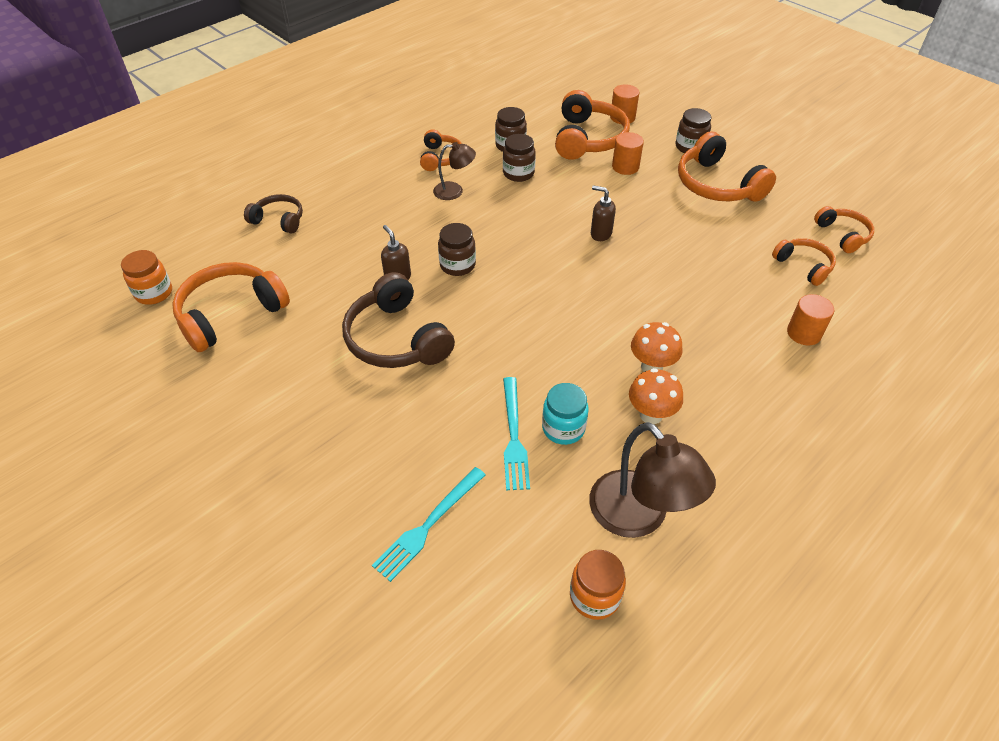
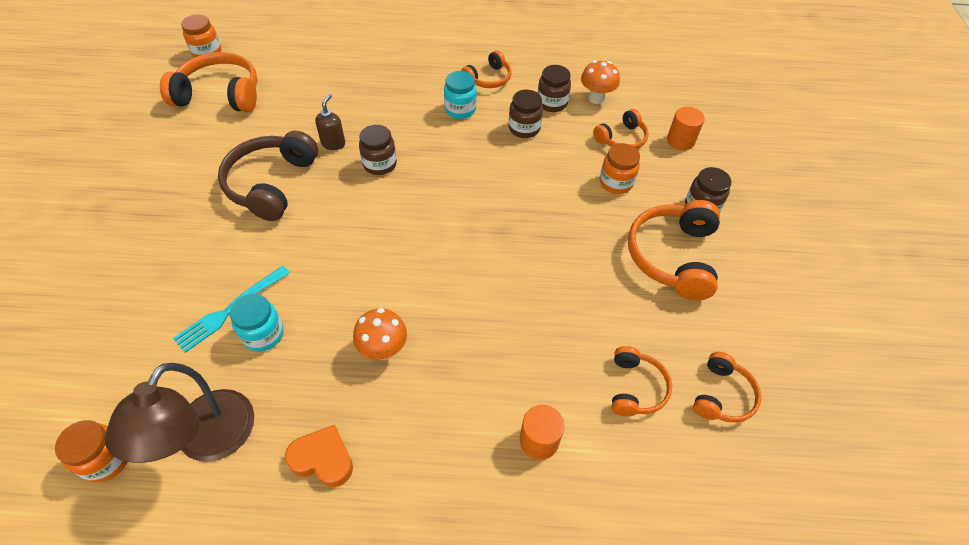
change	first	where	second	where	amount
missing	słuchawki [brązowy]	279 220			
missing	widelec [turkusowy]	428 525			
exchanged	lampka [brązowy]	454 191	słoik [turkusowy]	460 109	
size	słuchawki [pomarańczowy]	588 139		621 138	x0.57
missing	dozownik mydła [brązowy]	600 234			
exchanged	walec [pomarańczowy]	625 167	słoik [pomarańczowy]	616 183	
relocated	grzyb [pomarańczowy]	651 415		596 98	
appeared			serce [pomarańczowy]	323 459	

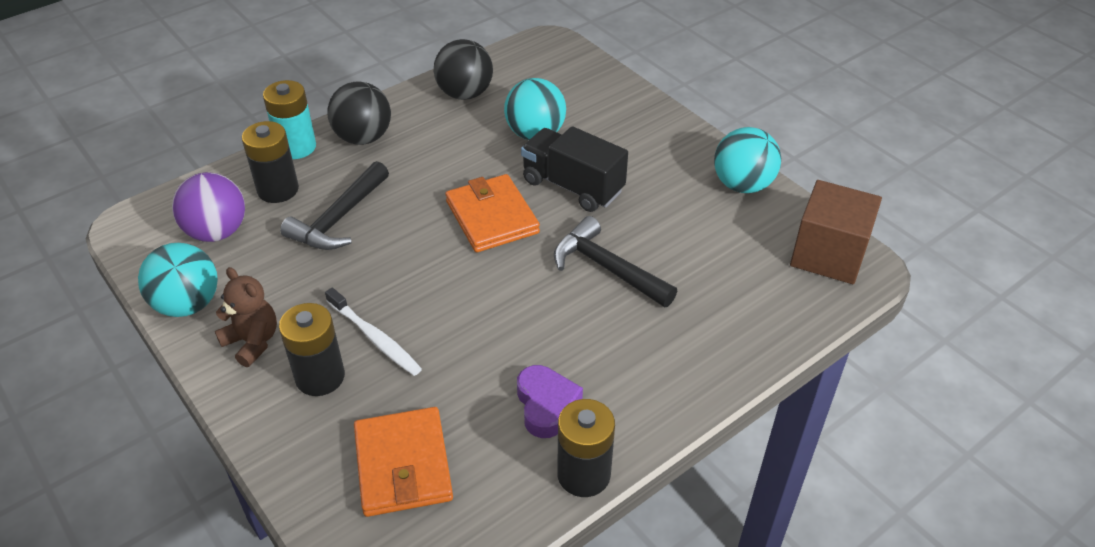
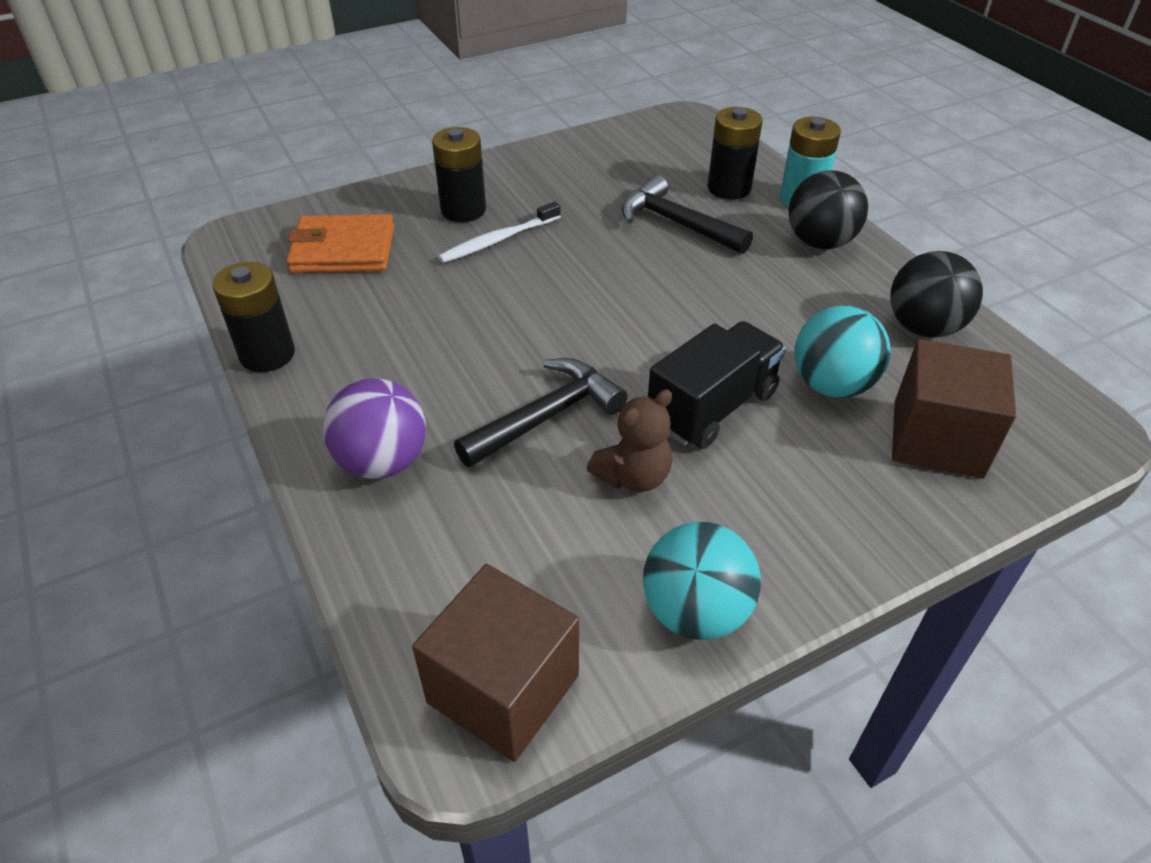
change	first	where	second	where	amount
missing	piłka [turkusowy]	188 304			
relocated	piłka [fioletowy]	217 232		382 462	
relocated	miś [brązowy]	252 342		633 476	
missing	portfel [pomarańczowy]	492 217			
missing	serce [fioletowy]	546 405			
appeared			sześcian [brązowy]	937 439	

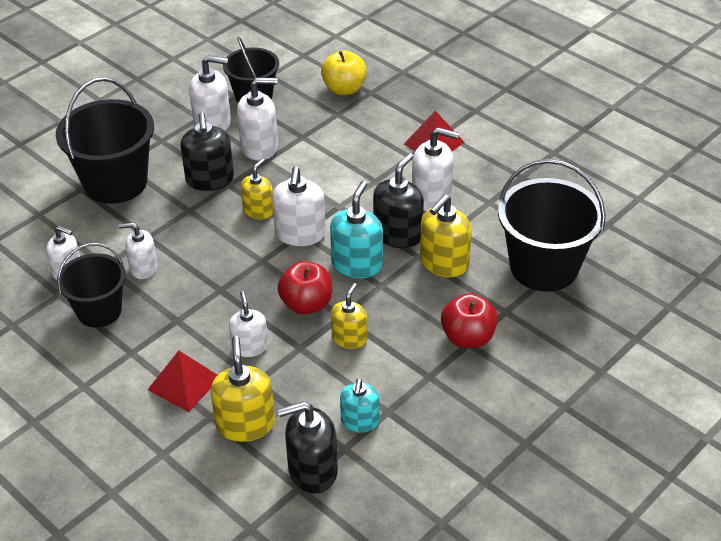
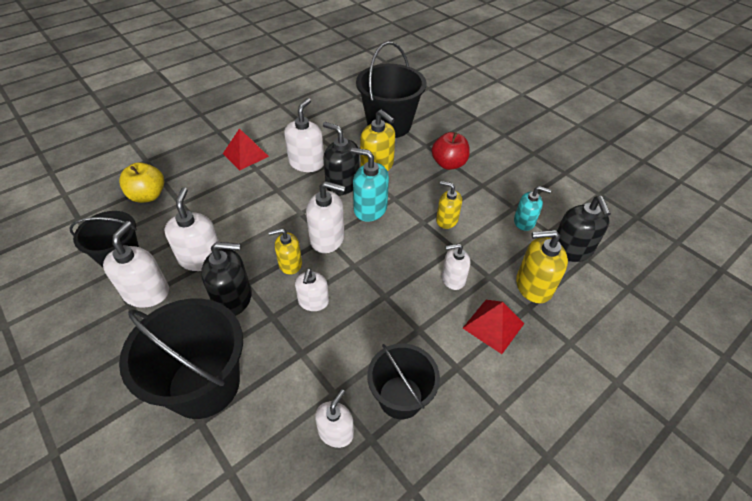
change	first	where	second	where	amount
relocated	dozownik mydła [biały]	143 268		313 301	
spun	dozownik mydła [żółty]	258 211		290 264	45 degrees counterclockwise
missing	jabłko [czerwony]	306 304			

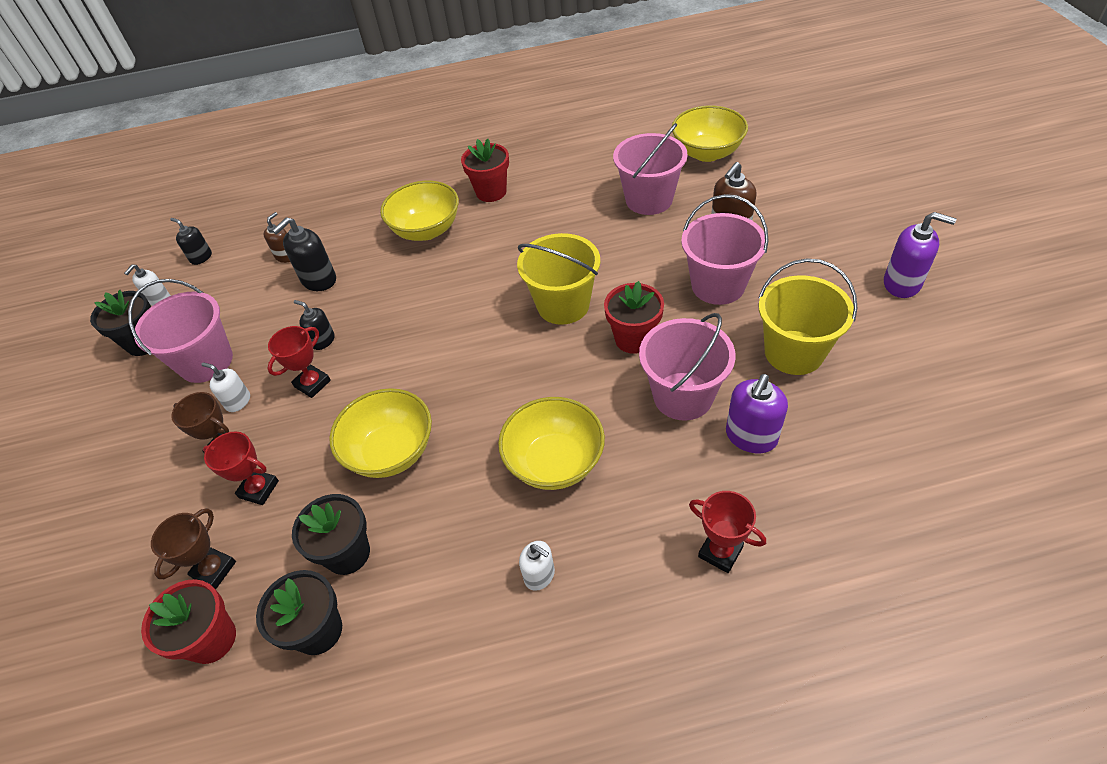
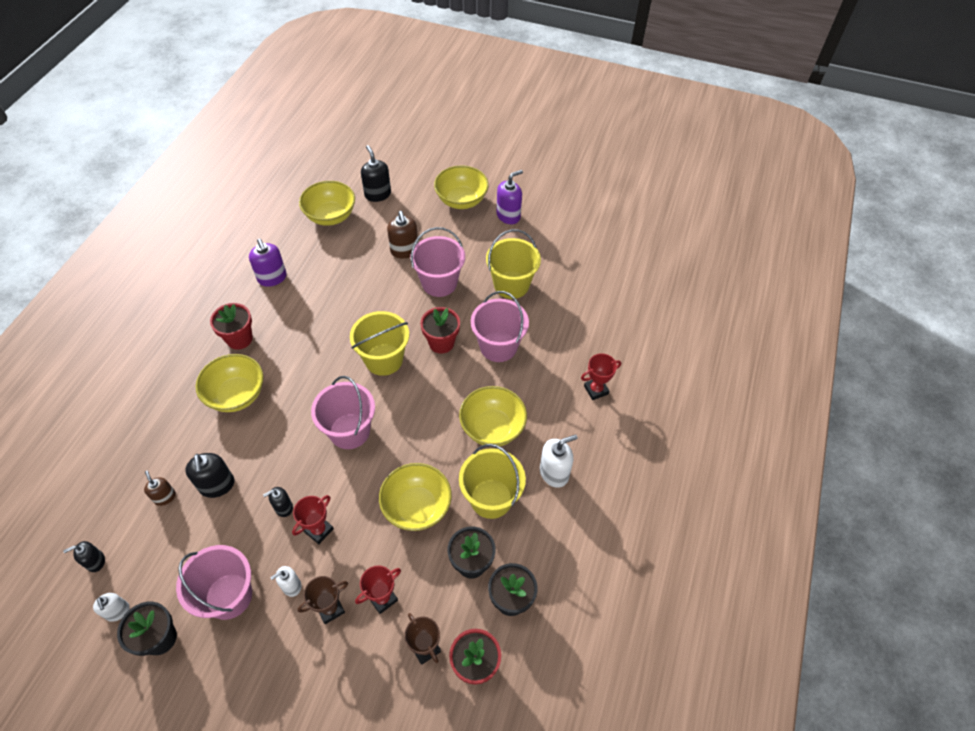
change	first	where	second	where	amount
spun	puchar [czerwony]	312 384		319 530	60 degrees clockwise
size	dozownik mydła [biały]	539 575		554 473	x1.62
relocated	wiadro [różowy]	649 199		349 431	
relocated	dozownik mydła [fioletowy]	751 436		272 278	
appeared			dozownik mydła [czarny]	377 194	
appeared			miska [żółty]	461 200	
appeared			wiadro [żółty]	491 498	

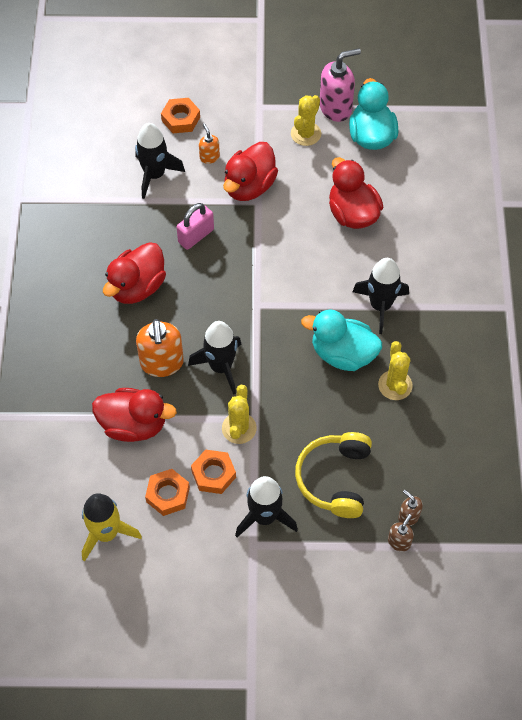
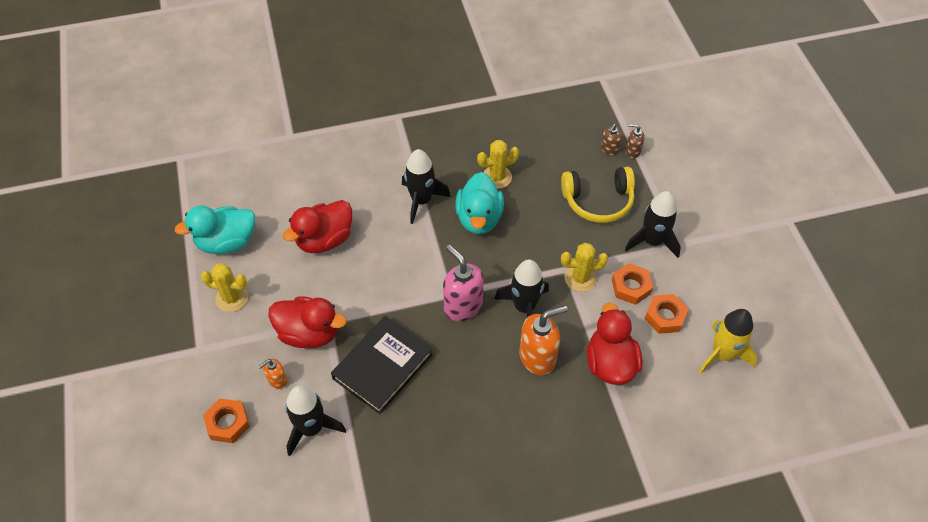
change	first	where	second	where	amount
missing	kaczka [czerwony]	137 287			
exchanged	kłódka [różowy]	196 236	książka [czarny]	382 366	
relocated	dozownik mydła [różowy]	336 108		462 306	

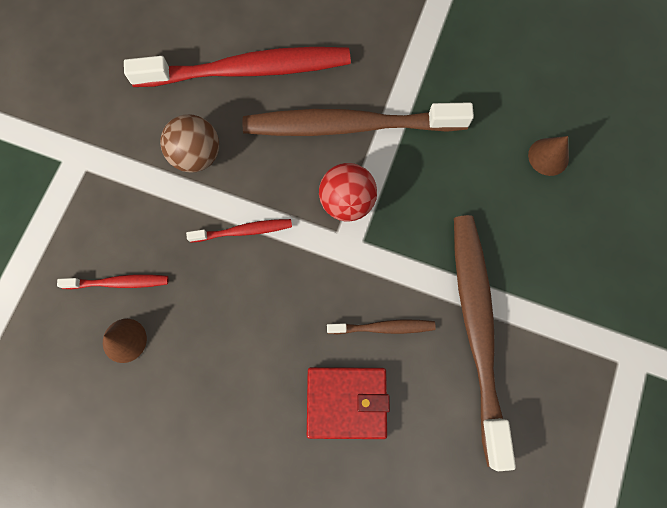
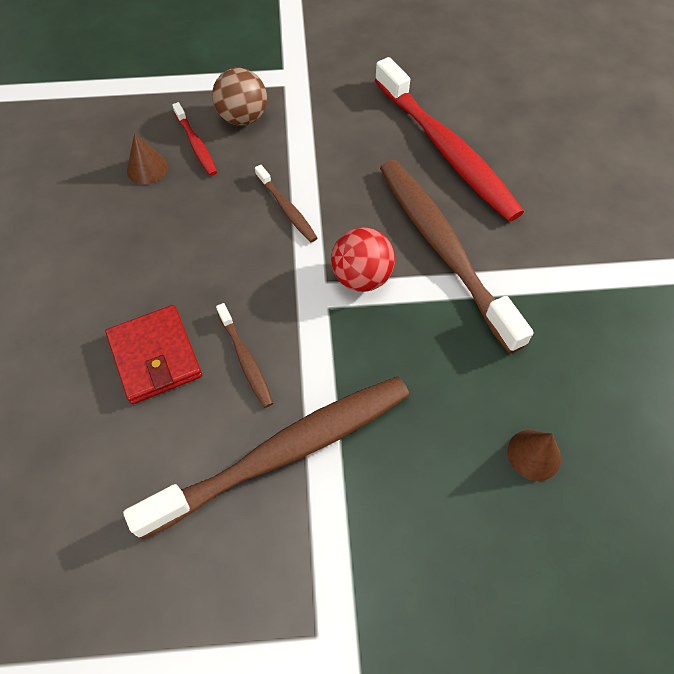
change	first	where	second	where	amount
relocated	piłka [brązowy]	197 155		243 118	
colour	szczoteczka do zębów [czerwony]	243 231	szczoteczka do zębów [brązowy]	287 209	

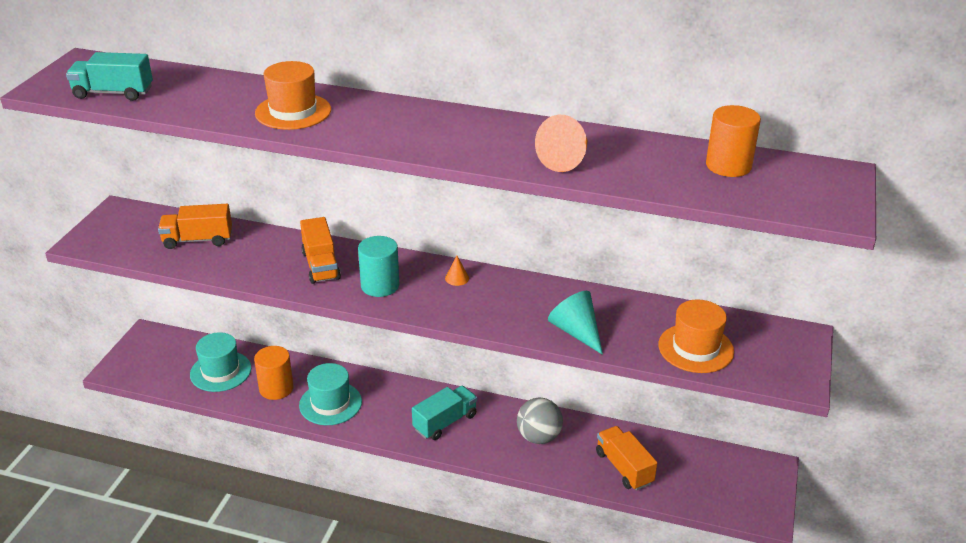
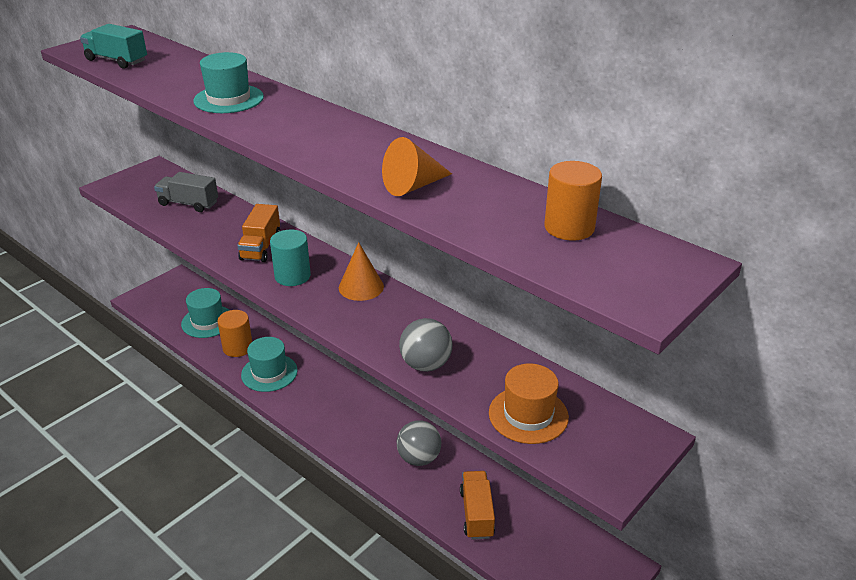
change	first	where	second	where	amount
colour	ciężarówka [pomarańczowy]	198 240	ciężarówka [szary]	188 204	
colour	kapelusz [pomarańczowy]	293 111	kapelusz [turkusowy]	228 99	
missing	ciężarówka [turkusowy]	445 422			
size	stożek [pomarańczowy]	457 278		361 287	x1.97
exchanged	stożek [turkusowy]	576 332	piłka [szary]	425 364	

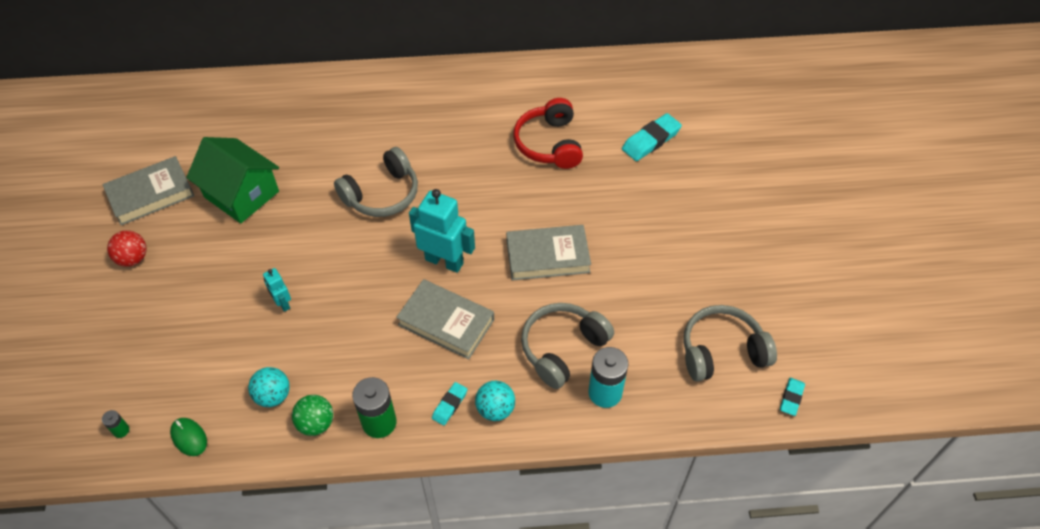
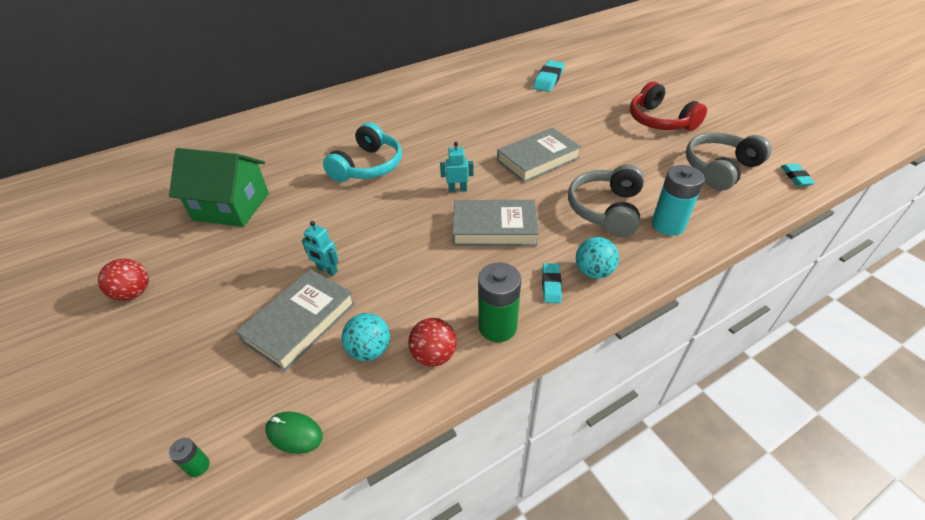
change	first	where	second	where	amount
relocated	książka [szary]	151 194		300 322	
colour	piłka [zielony]	316 423	piłka [czerwony]	434 355	
colour	słuchawki [szary]	382 194	słuchawki [turkusowy]	368 166	
size	robot [turkusowy]	444 261		457 189	x0.51
relocated	słuchawki [czerwony]	549 144		660 121	

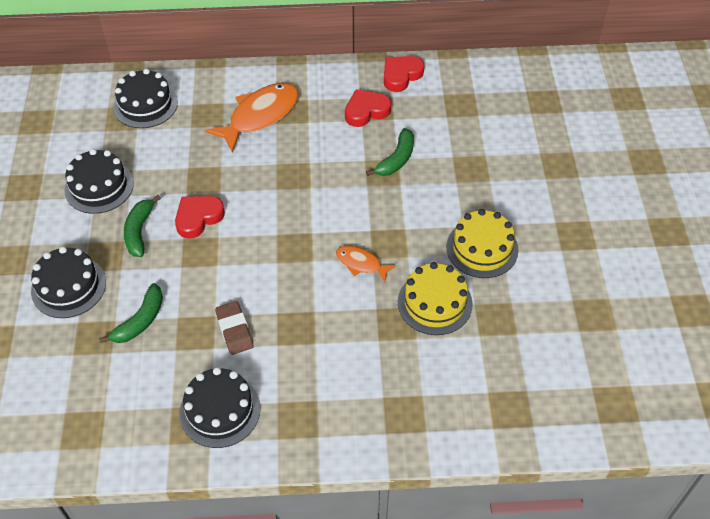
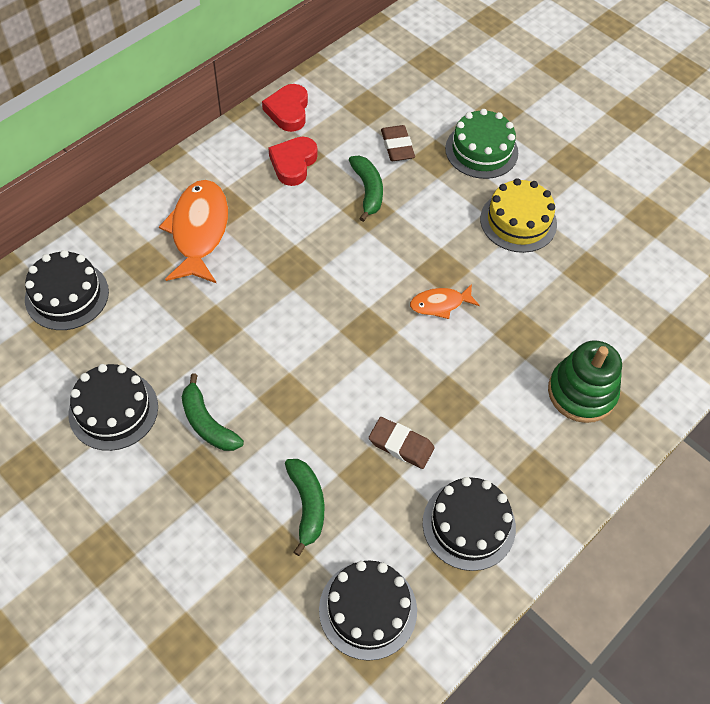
change	first	where	second	where	amount
relocated	tort [czarny]	68 287		368 609	
missing	serce [czerwony]	198 218			
missing	tort [żółty]	434 303			
appeared			gumka do mazania [brązowy]	397 146	
appeared			tort [zielony]	481 150	
appeared			zabawka nakładanka [zielony]	581 392	

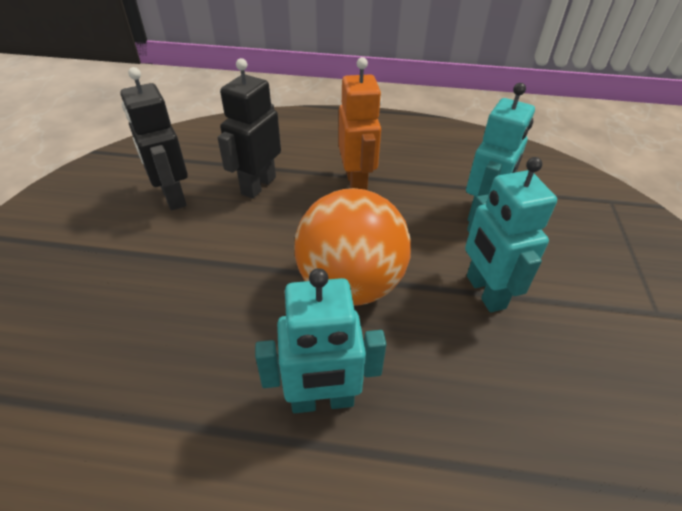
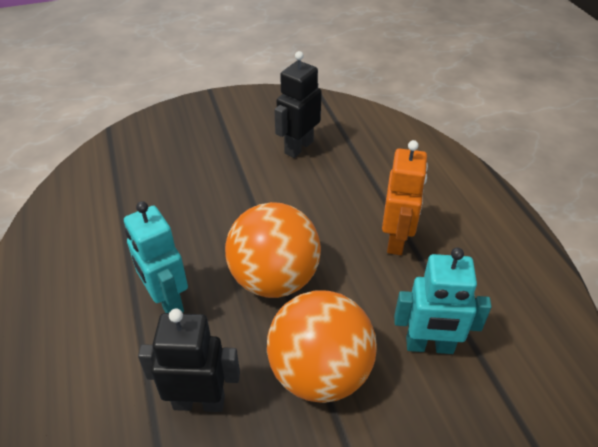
change	first	where	second	where	amount
relocated	robot [czarny]	258 185		199 402	
spun	robot [pomarańczowy]	357 183		396 240	45 degrees counterclockwise
exchanged	robot [turkusowy]	484 292	piłka [pomarańczowy]	320 373	

